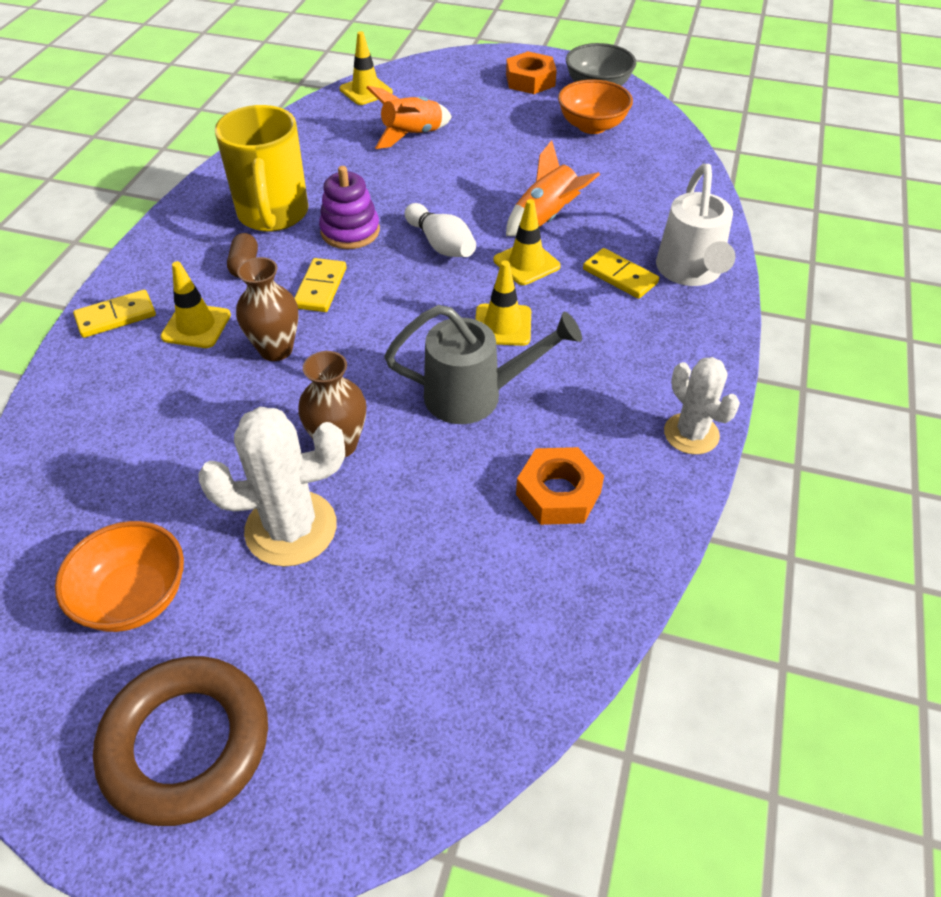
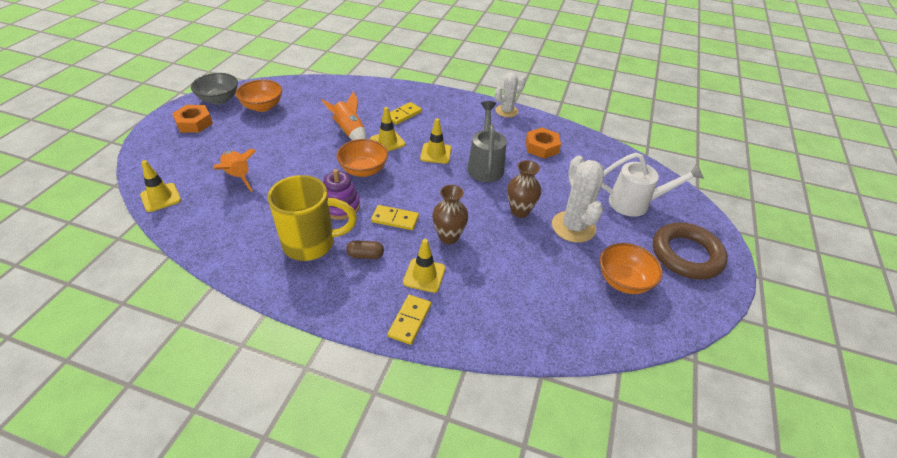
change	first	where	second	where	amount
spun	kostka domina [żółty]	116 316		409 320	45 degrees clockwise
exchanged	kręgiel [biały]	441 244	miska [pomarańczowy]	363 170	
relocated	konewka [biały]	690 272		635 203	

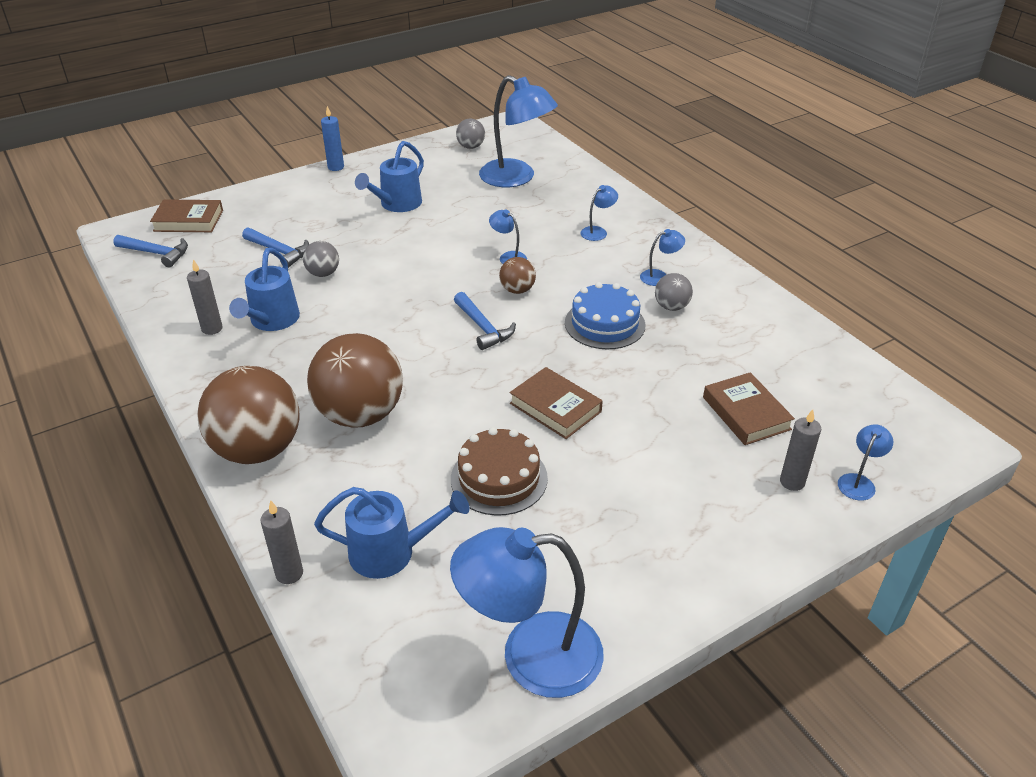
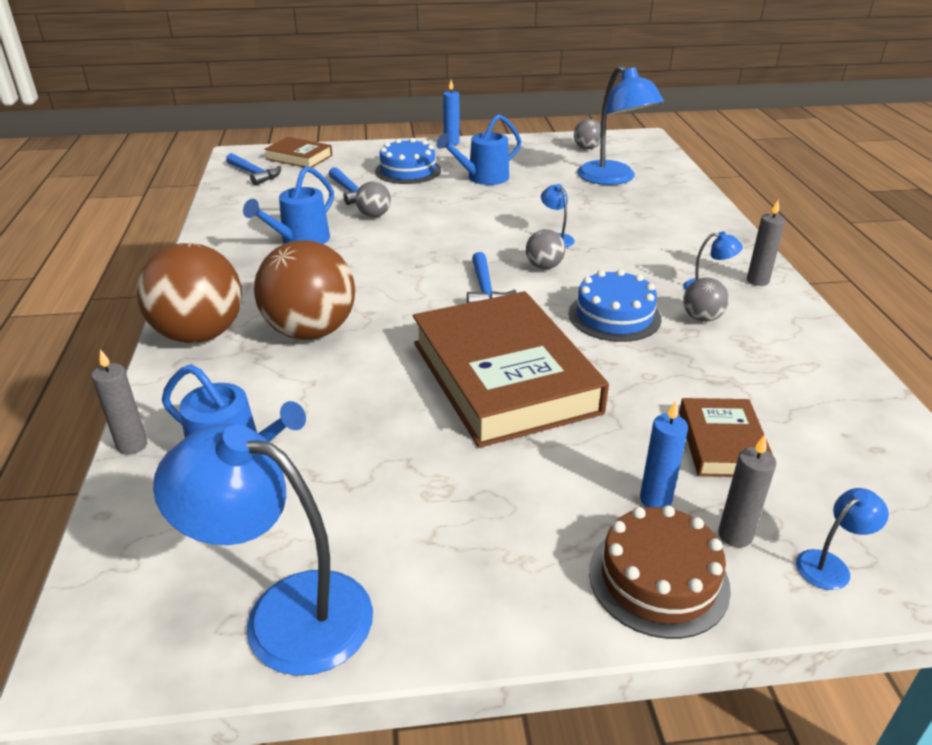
change	first	where	second	where	amount
relocated	świeca [szary]	212 329		757 281	
relocated	tort [brązowy]	499 478		658 579	
colour	piłka [brązowy]	517 290	piłka [szary]	544 266	
size	książka [brązowy]	555 407		504 377	x2.07
missing	lampka [niebieski]	597 231			
appeared			tort [niebieski]	408 171	
appeared			świeca [niebieski]	655 500	

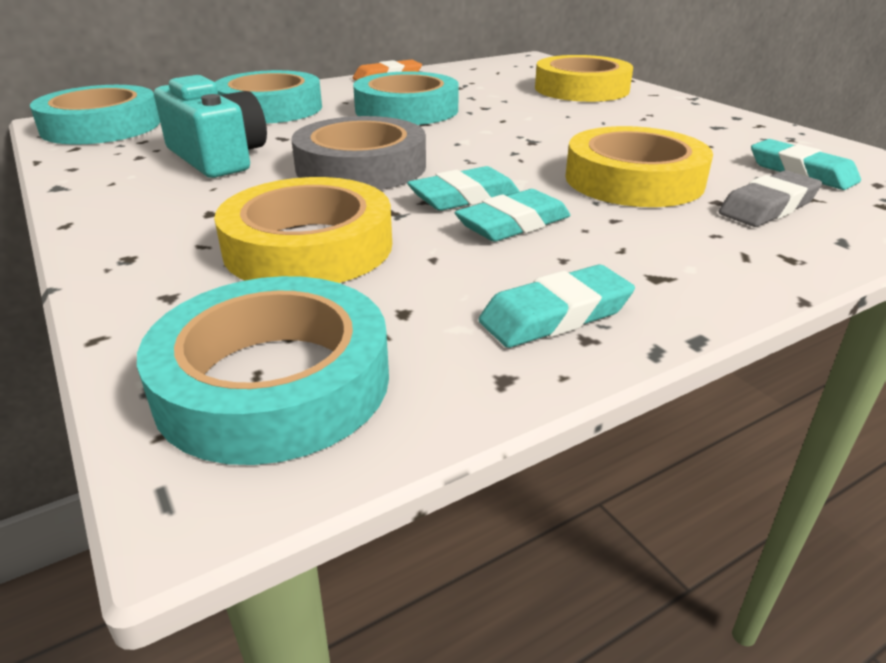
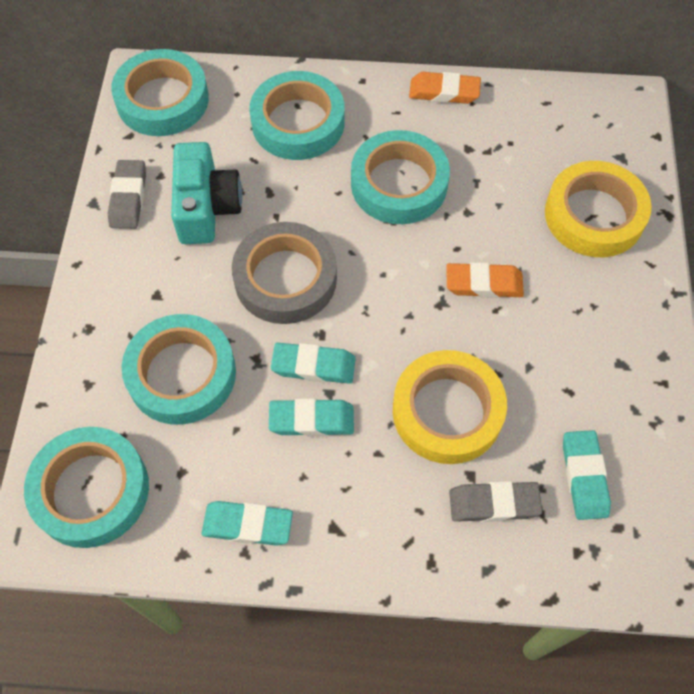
change	first	where	second	where	amount
colour	taśma klejąca [żółty]	308 246	taśma klejąca [turkusowy]	182 374	
appeared			gumka do mazania [szary]	128 198	
appeared			gumka do mazania [pomarańczowy]	484 284	

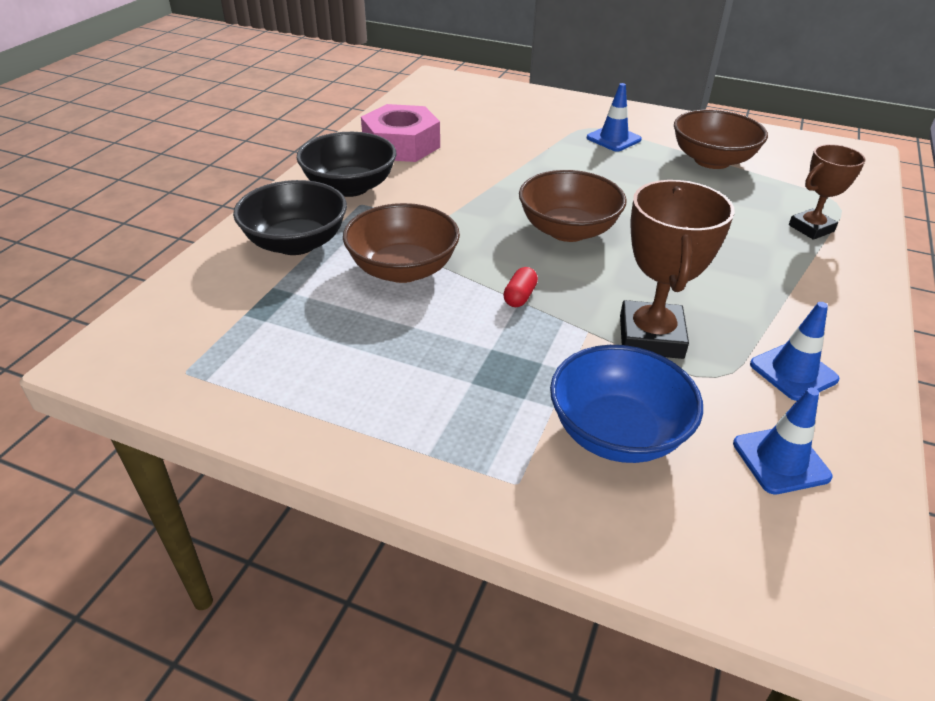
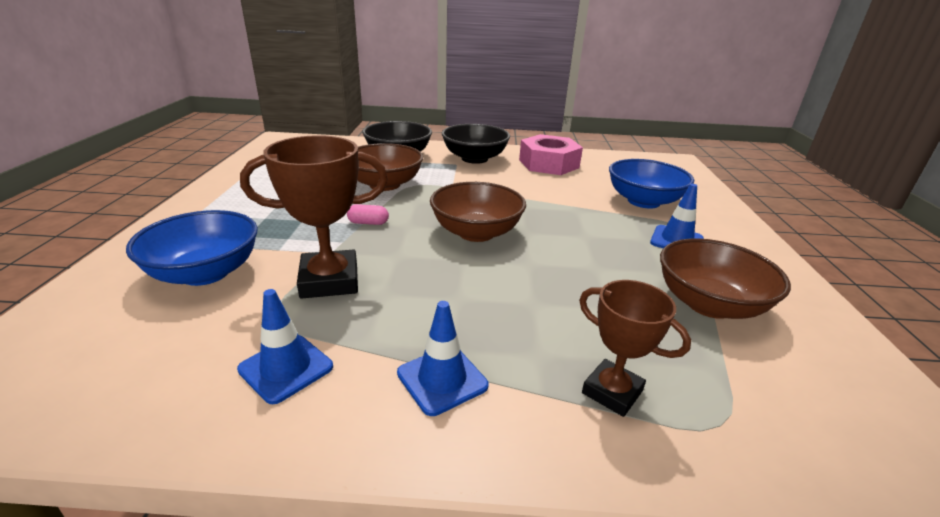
change	first	where	second	where	amount
colour	kapsułka [czerwony]	519 296	kapsułka [różowy]	368 223	
relocated	pachołek [niebieski]	780 460		442 379	
appeared			miska [niebieski]	643 201	

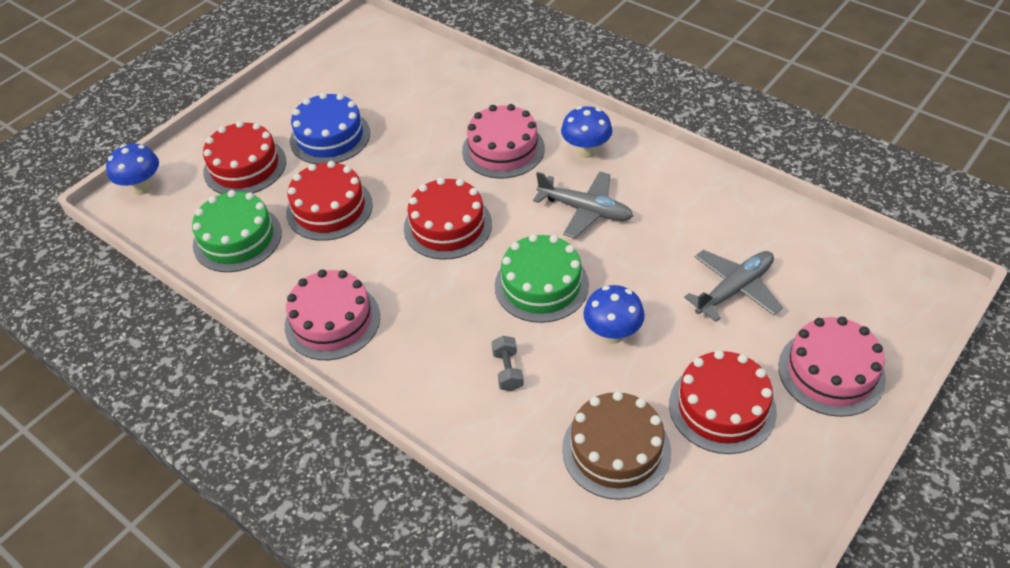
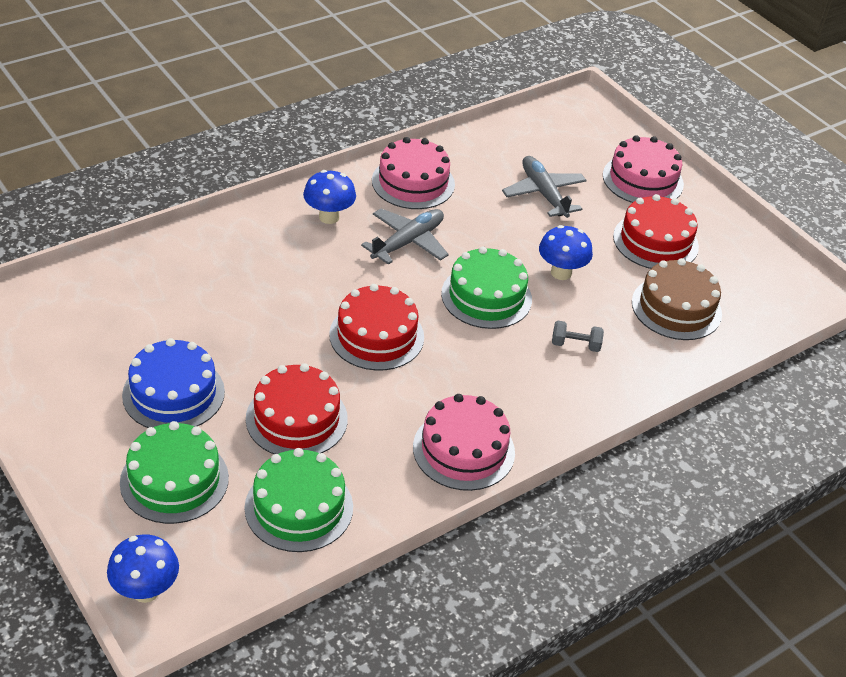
change	first	where	second	where	amount
colour	tort [czerwony]	245 166	tort [zielony]	174 480	
relocated	tort [różowy]	503 149		413 182	

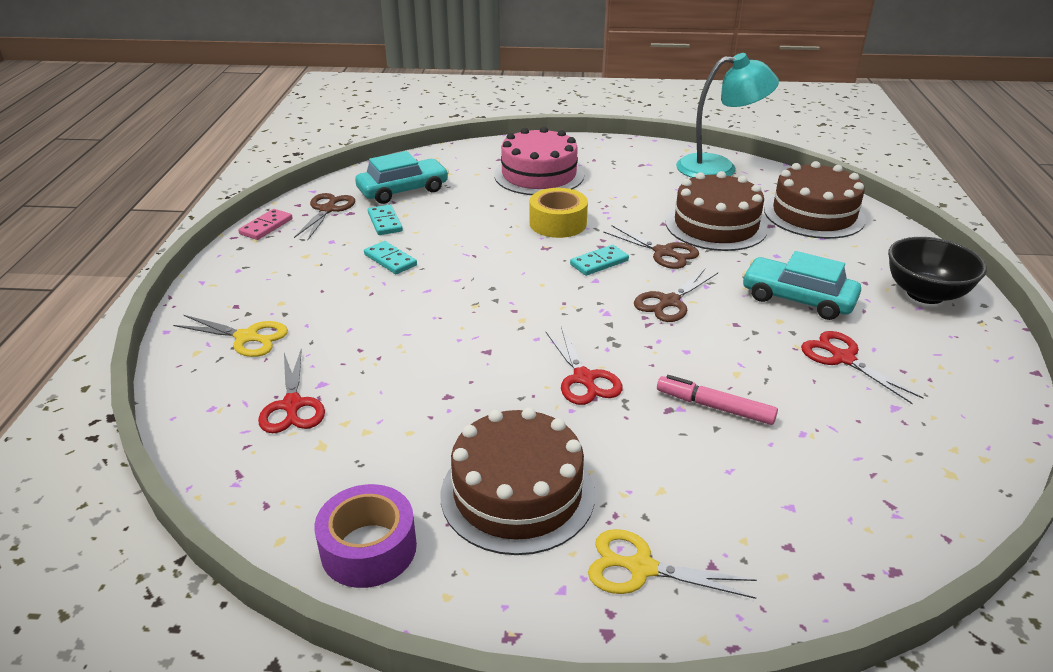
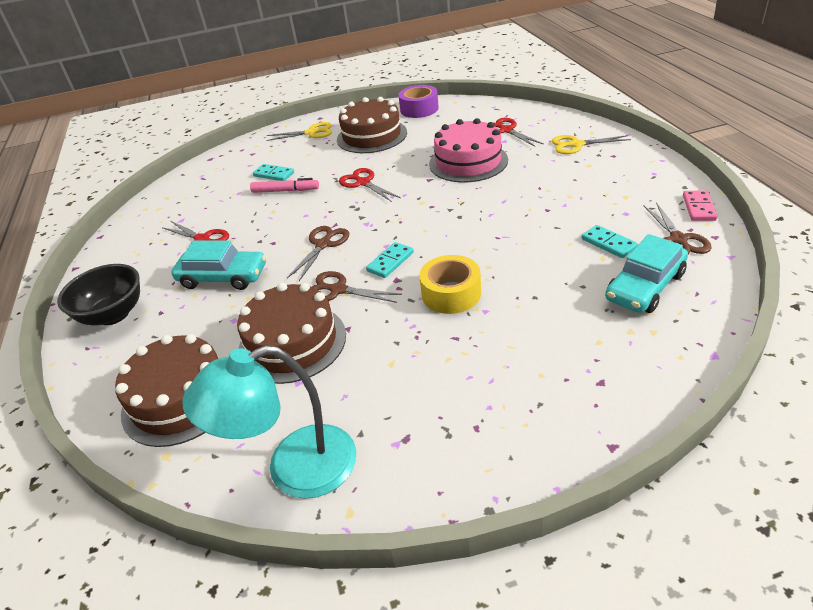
change	first	where	second	where	amount
relocated	kostka domina [turkusowy]	390 260		274 174	
relocated	tort [różowy]	539 175		468 162	

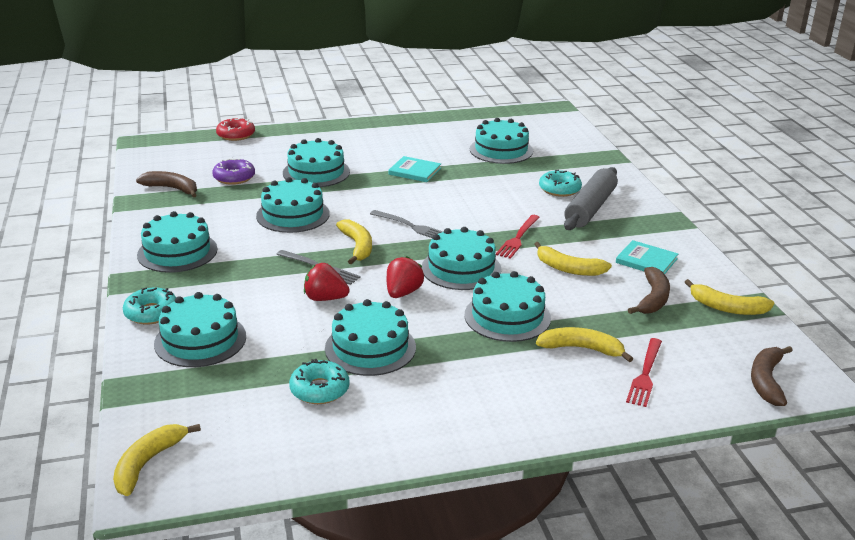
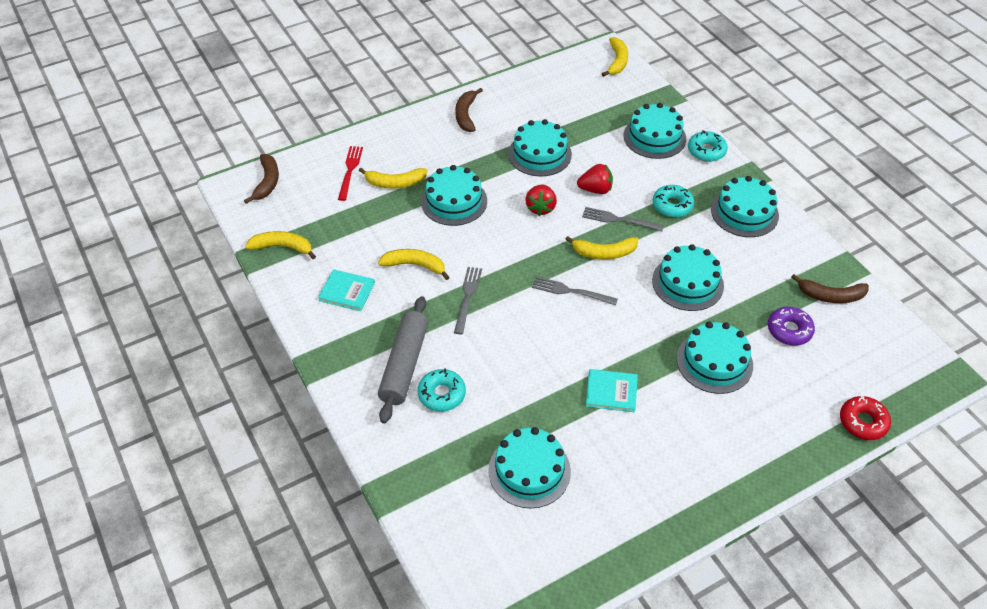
change	first	where	second	where	amount
relocated	donut [turkusowy]	319 389		672 205	
spun	banan [żółty]	357 246		604 253	60 degrees counterclockwise
missing	tort [turkusowy]	461 268			
colour	widelec [czerwony]	518 238	widelec [szary]	467 296	
relocated	banan [brązowy]	653 298		466 115	

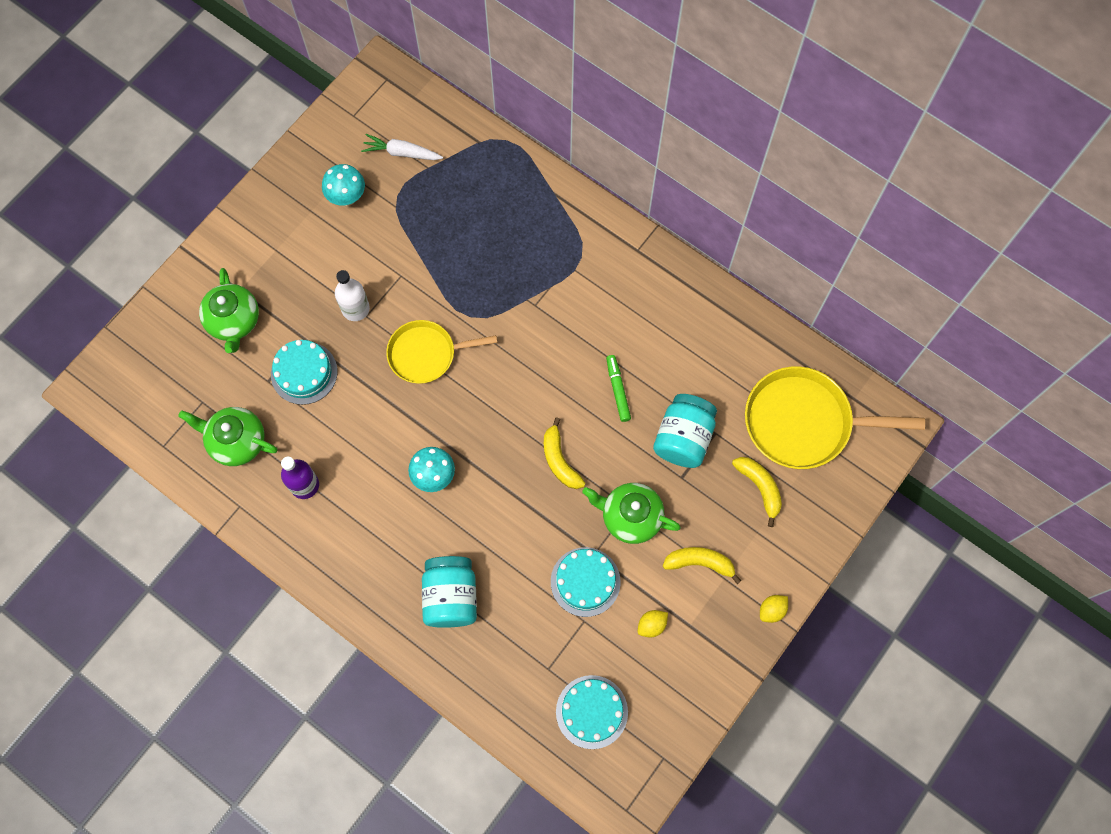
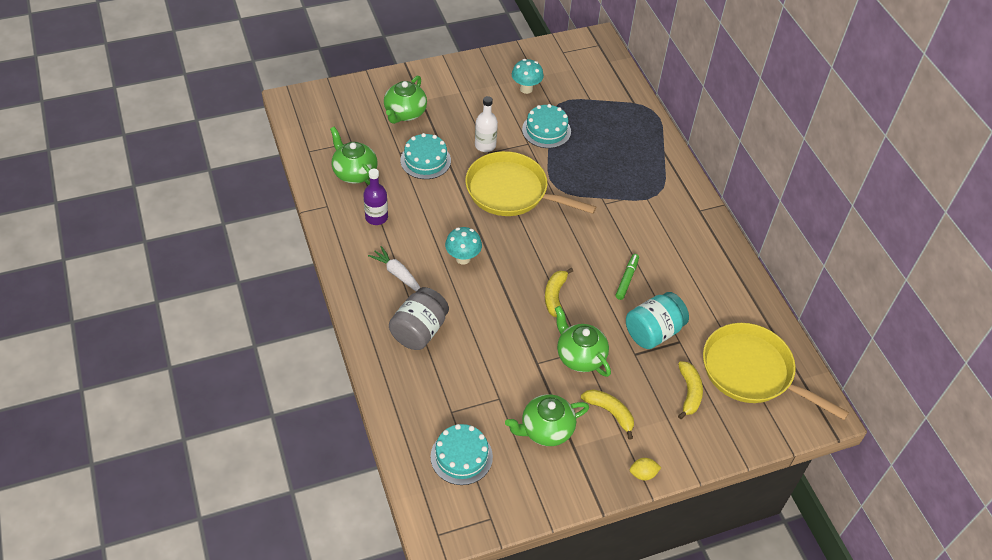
change	first	where	second	where	amount
relocated	marchewka [biały]	401 153		397 274	
size	patelnia [żółty]	426 354		511 191	x1.56
colour	słoik [turkusowy]	451 597	słoik [szary]	419 331	
relocated	tort [turkusowy]	585 581		546 130	
exchanged	cytryna [żółty]	651 625	imbryk [zielony]	545 430	

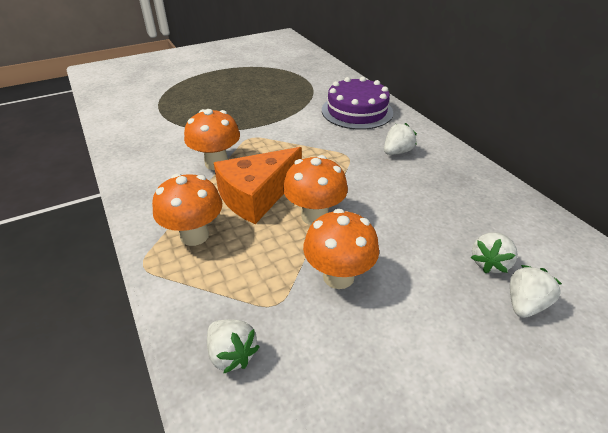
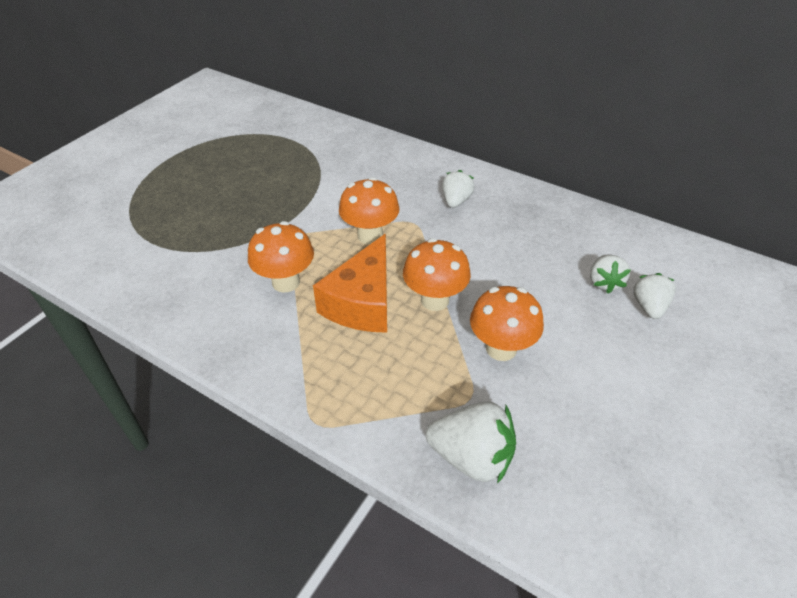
change	first	where	second	where	amount
relocated	grzyb [pomarańczowy]	194 235		370 235	
size	truskawka [biały]	232 354		471 457	x1.58
missing	tort [fioletowy]	357 111			

